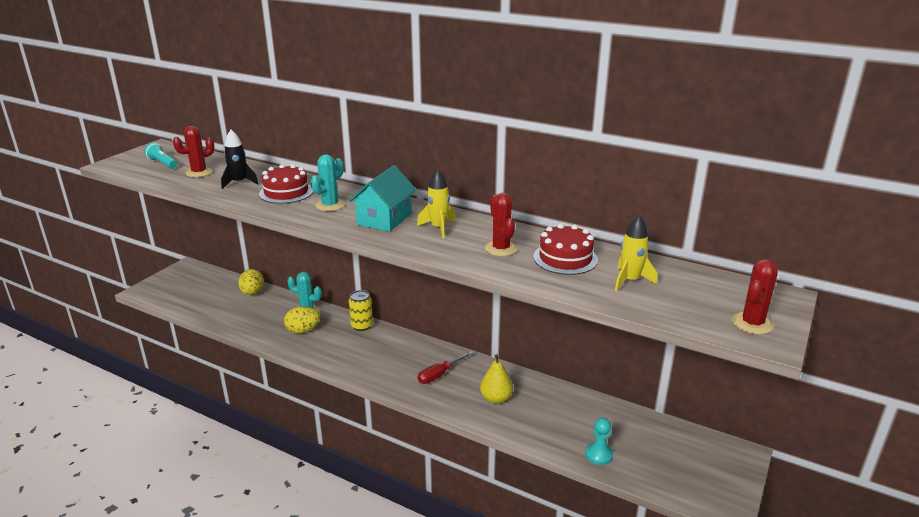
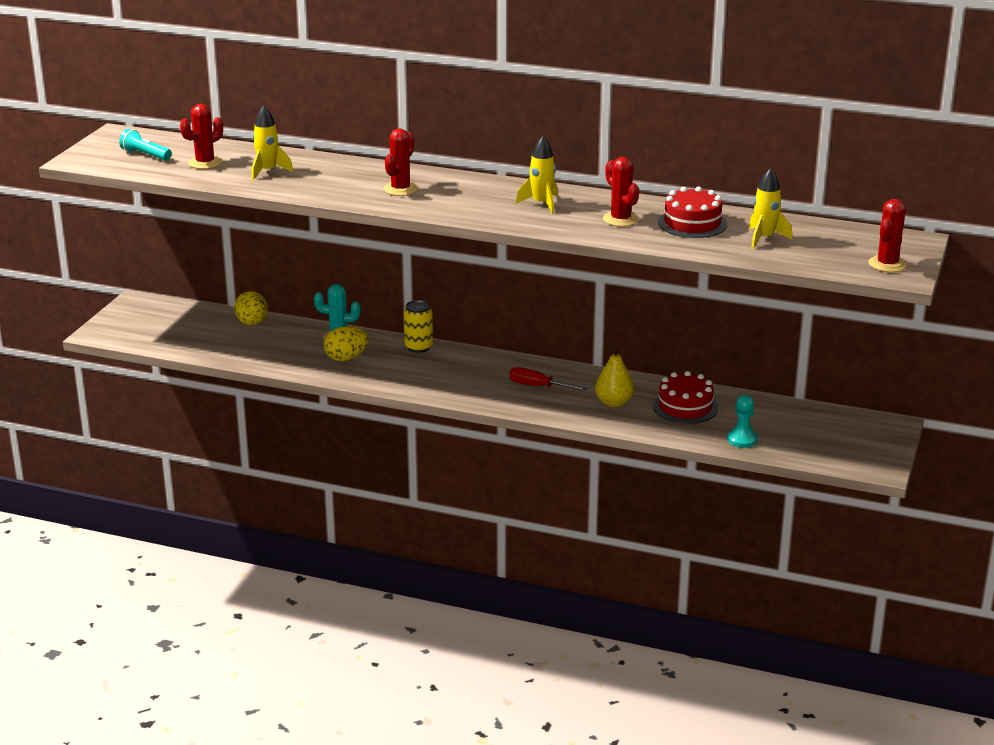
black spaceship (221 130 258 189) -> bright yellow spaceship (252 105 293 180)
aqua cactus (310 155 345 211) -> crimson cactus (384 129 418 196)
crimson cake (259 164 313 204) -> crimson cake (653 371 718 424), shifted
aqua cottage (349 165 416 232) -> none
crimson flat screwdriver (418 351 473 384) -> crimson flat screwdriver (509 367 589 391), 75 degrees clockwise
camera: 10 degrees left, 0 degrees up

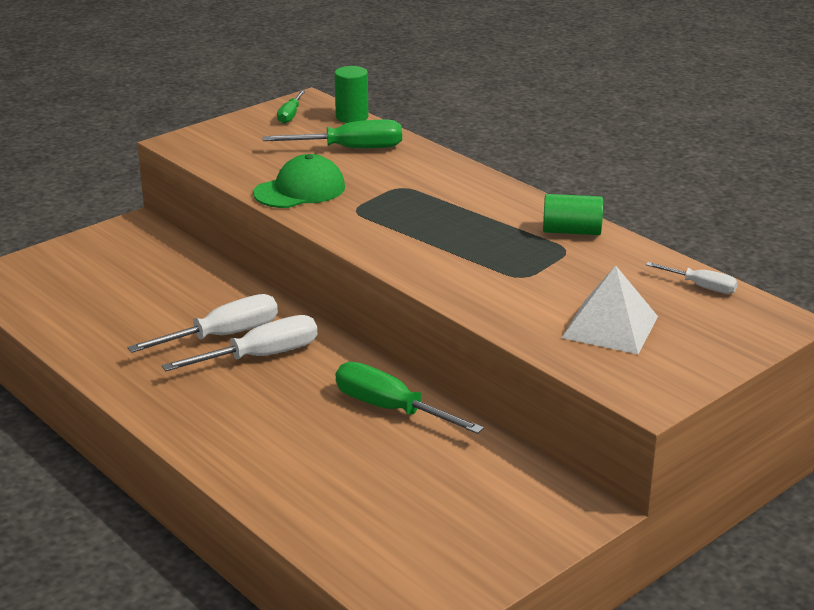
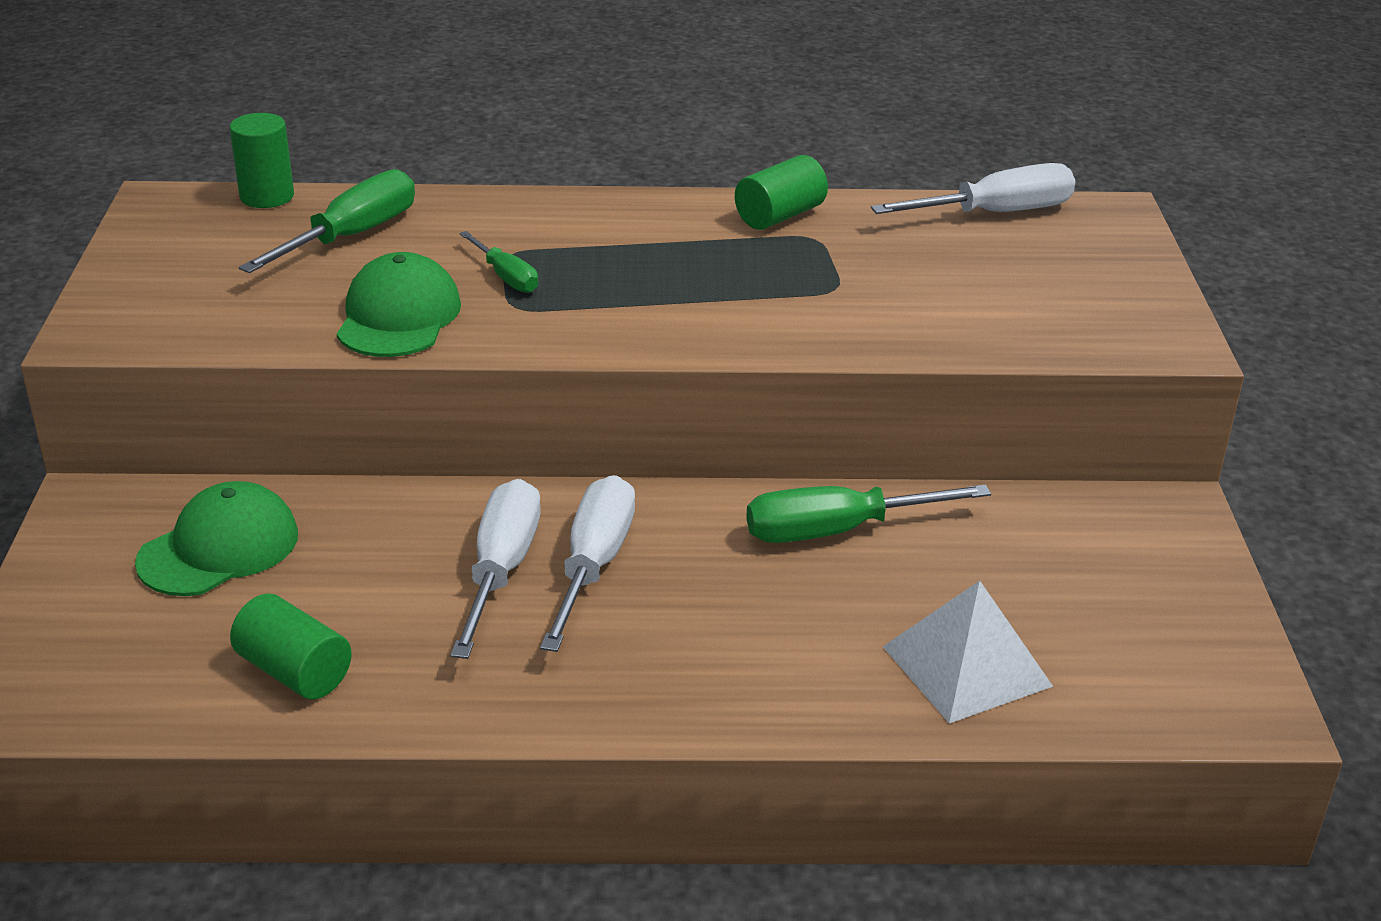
leaf-green flat screwdriver (277 90 305 124) -> leaf-green flat screwdriver (459 231 538 293), shifted
pure white flat screwdriver (646 262 738 294) -> pure white flat screwdriver (871 163 1075 214), x1.77
pure white solid pyramid (562 265 658 354) -> pure white solid pyramid (883 580 1053 724), shifted
none -> leaf-green peaked cap (135 481 298 596)
none -> leaf-green cylinder shape (230 594 352 700)
camera: 50 degrees left, 5 degrees up

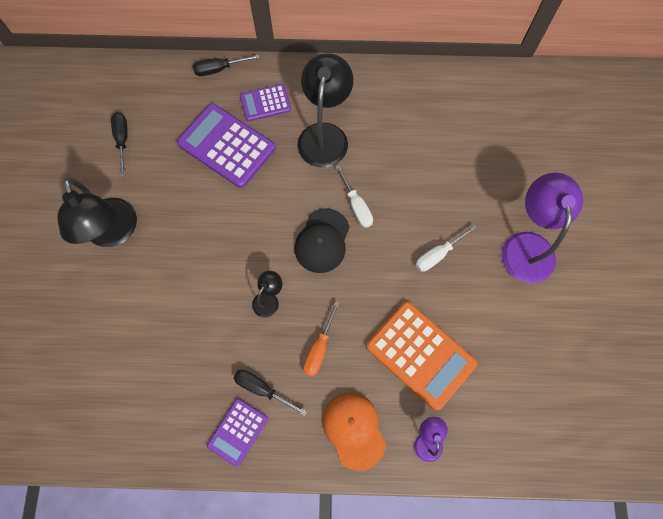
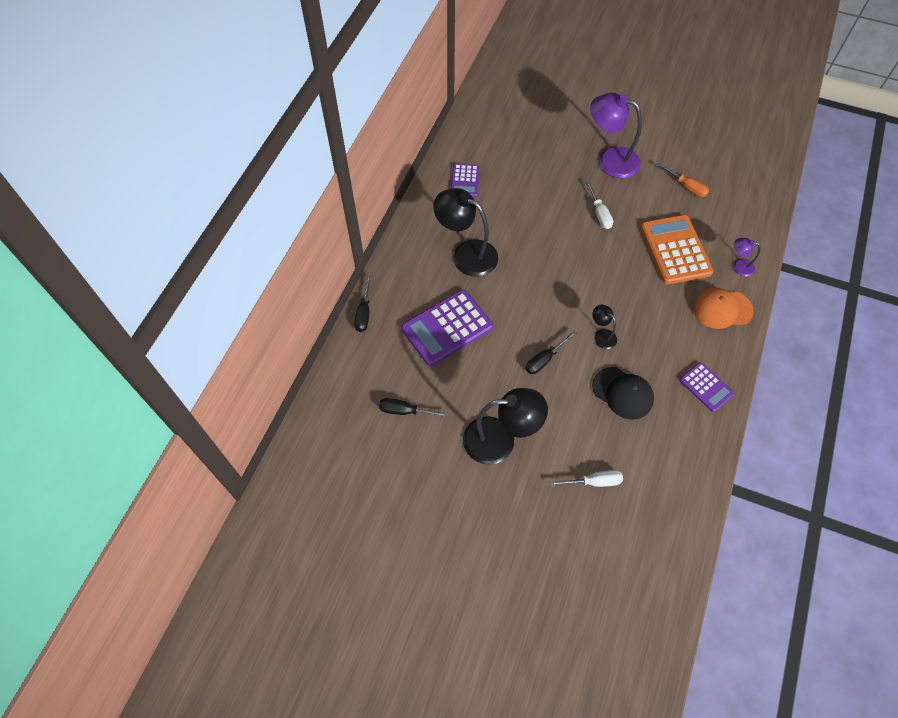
royal purple calculator (240 84 291 121) -> royal purple calculator (451 164 480 197), shifted
pure white flat screwdriver (335 165 373 228) -> pure white flat screwdriver (550 470 623 487), shifted
black peaked cap (294 208 350 273) -> black peaked cap (592 367 654 419), shifted
orange flat screwdriver (303 301 340 377) -> orange flat screwdriver (657 163 709 197), shifted
orange calculator (366 301 477 411) -> orange calculator (640 215 714 284), 75 degrees counterclockwise
black flat screwdriver (234 370 307 416) -> black flat screwdriver (526 331 577 374), shifted
camera: 70 degrees left, 10 degrees down

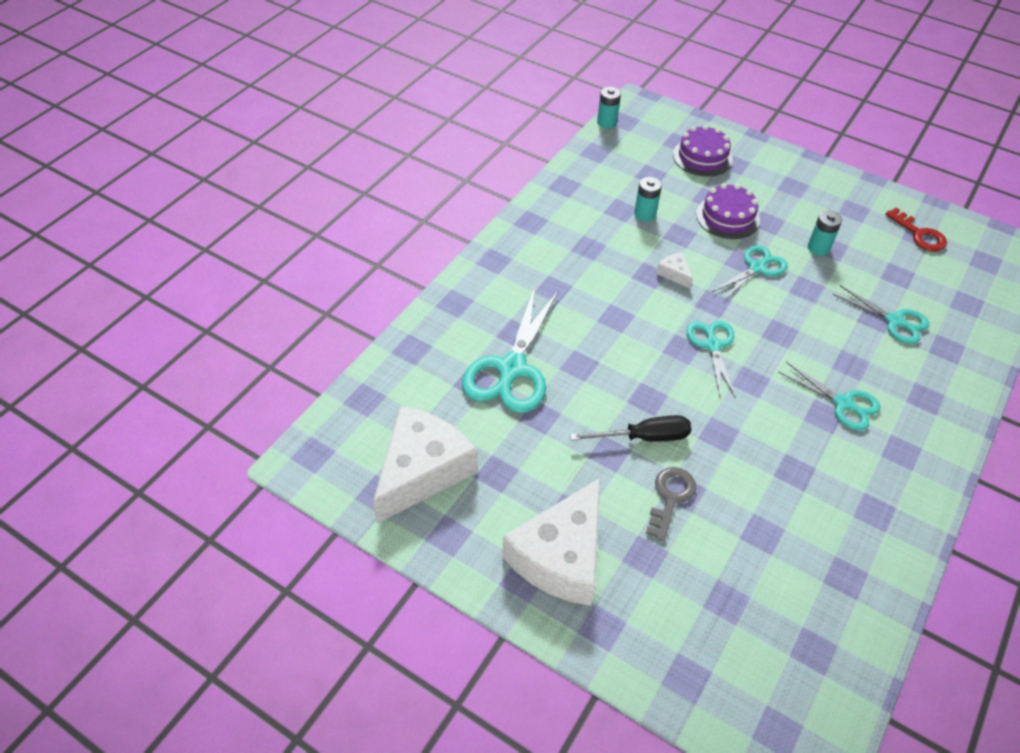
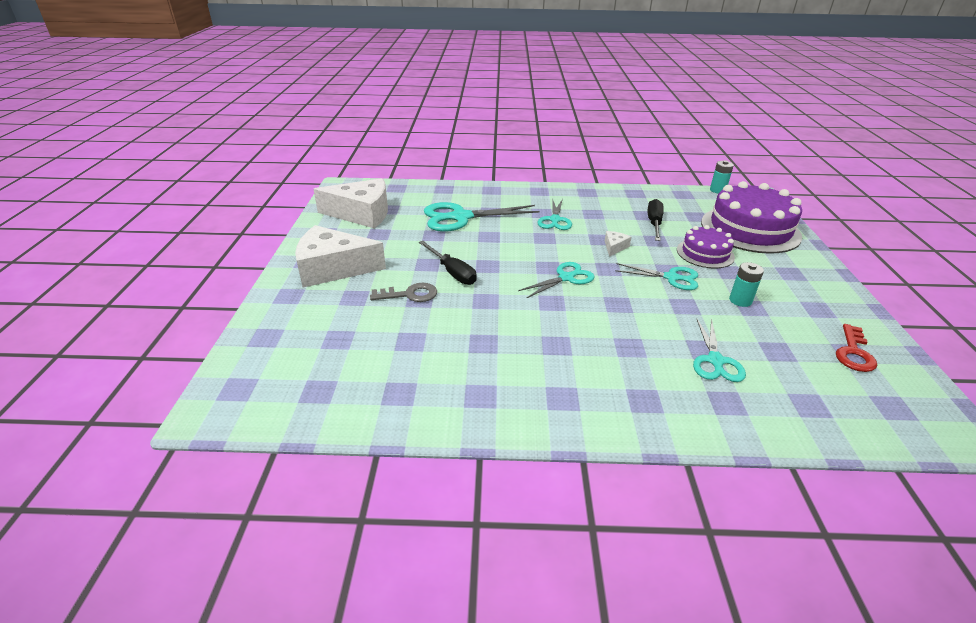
royal purple cake (673 125 733 177) -> royal purple cake (701 181 802 254), x1.83
aqua AA battery (634 177 662 221) -> black flat screwdriver (648 199 664 241)
aqua pair of scissors (778 362 880 431) -> aqua pair of scissors (538 198 572 230), shifted
camera: 60 degrees right, 15 degrees down

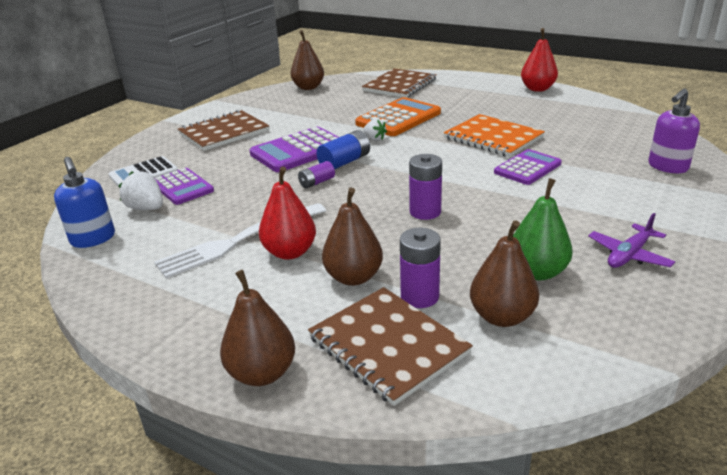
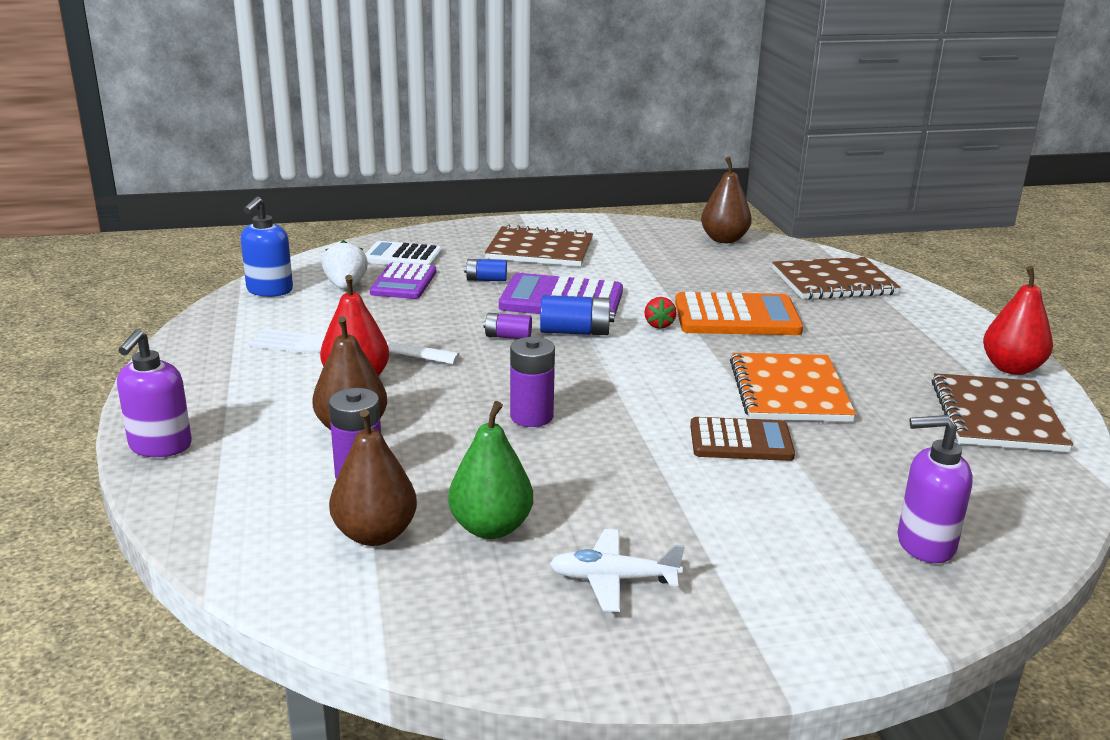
pure white berry (363 119 387 141) -> crimson berry (644 297 677 329)
royal purple calculator (494 149 562 185) -> dark brown calculator (690 417 795 461)
royal purple plane (588 213 675 268) -> pure white plane (550 529 685 612)
dark brown pear fruit (220 270 295 386) -> royal purple pump bottle (117 329 192 457)
dark brown notepad (308 287 473 406) -> dark brown notepad (932 373 1073 452), shifted
none -> cobalt AA battery (464 259 507 281)
camera: 45 degrees right, 5 degrees down

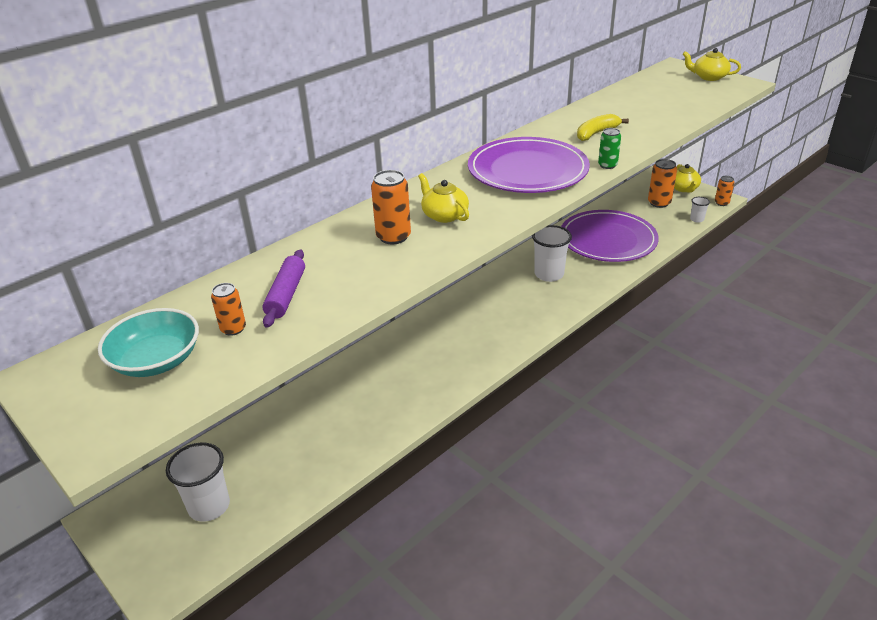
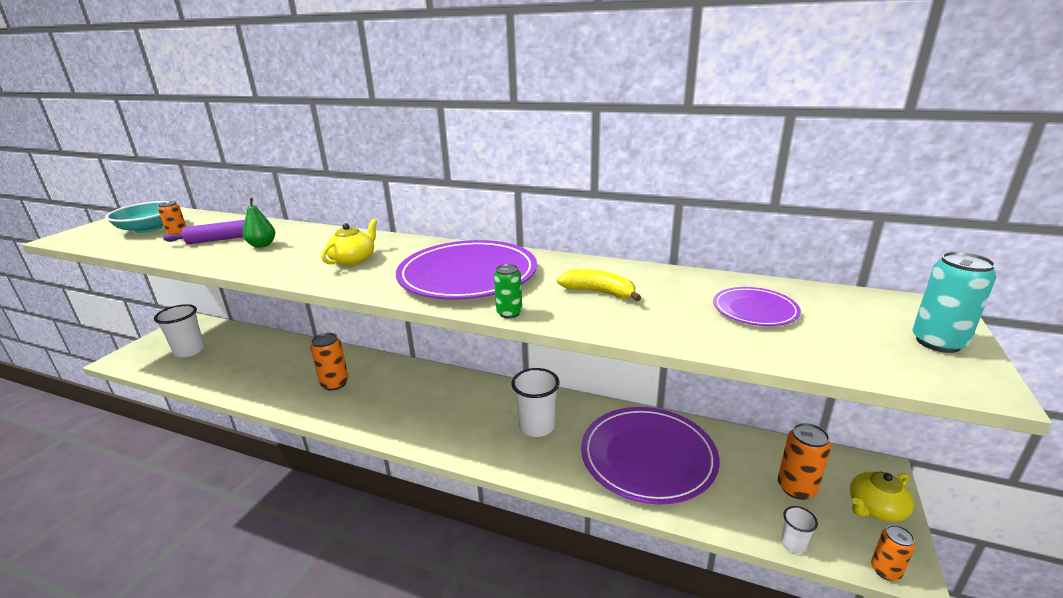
bright yellow teapot (682 48 741 81) -> aqua can (912 252 996 353)
orange can (371 170 411 244) -> orange can (310 333 349 391), shifted
none -> leaf-green pear fruit (243 198 275 248)
none -> royal purple plate (713 287 801 326)
camera: 65 degrees right, 10 degrees down

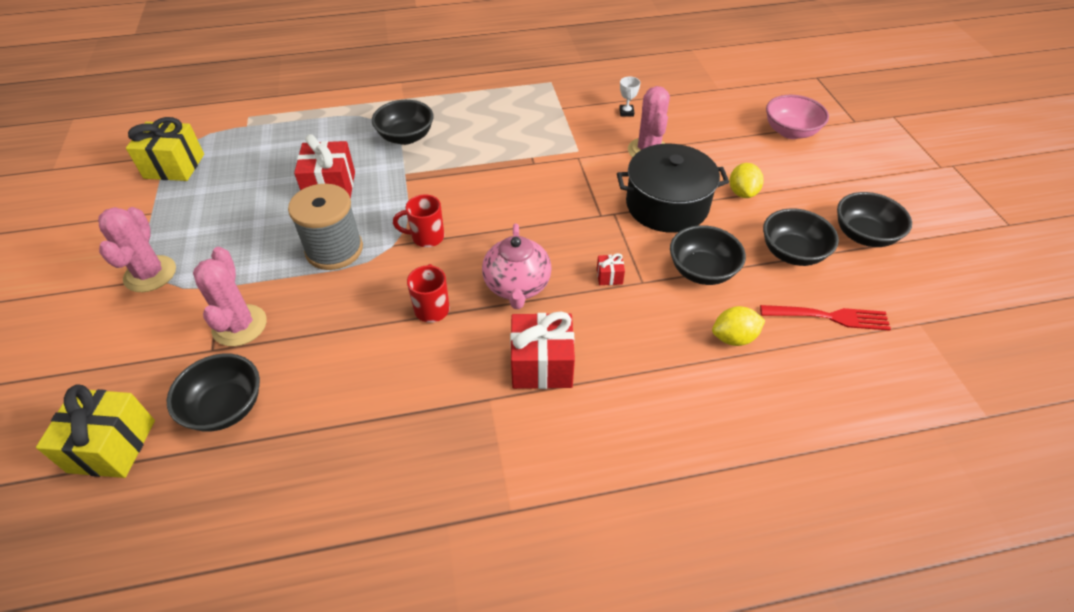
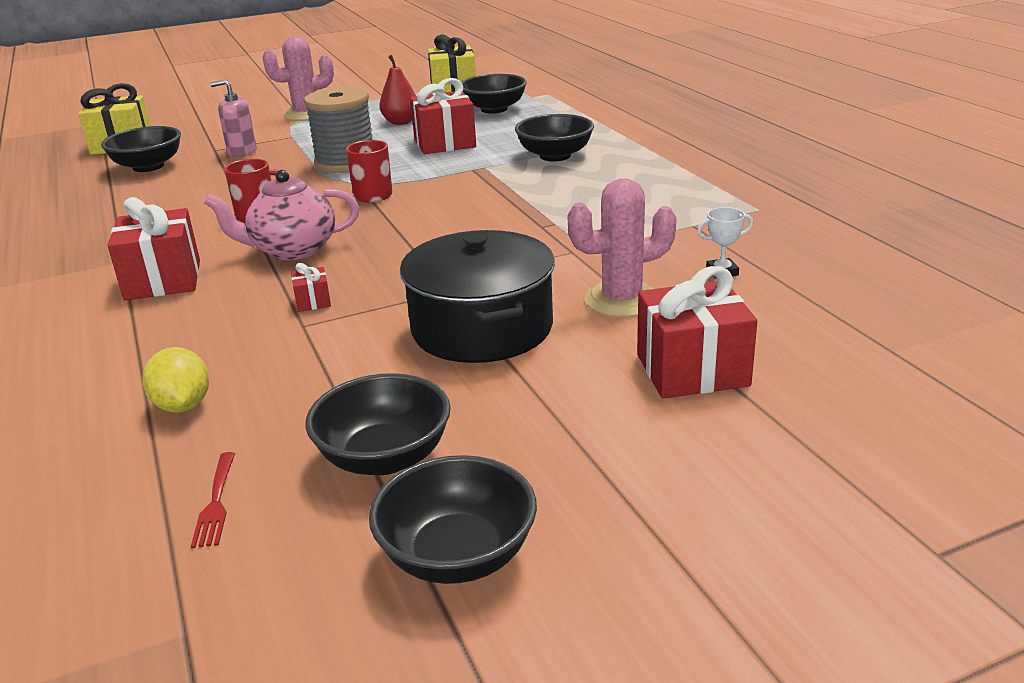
rosy bowl (766 95 829 139) -> none
bright yellow toy lemon (730 163 764 198) -> none
black bowl (670 225 746 285) -> black bowl (461 74 527 114), shifted
rosy cactus (193 247 267 346) -> rosy pump bottle (210 79 257 157)
crimson dinner fork (760 305 891 331) -> crimson dinner fork (191 452 235 548), x0.59
none -> crimson pear fruit (379 55 416 125)
none -> crimson gift (637 266 757 399)
camera: 80 degrees right, 20 degrees down

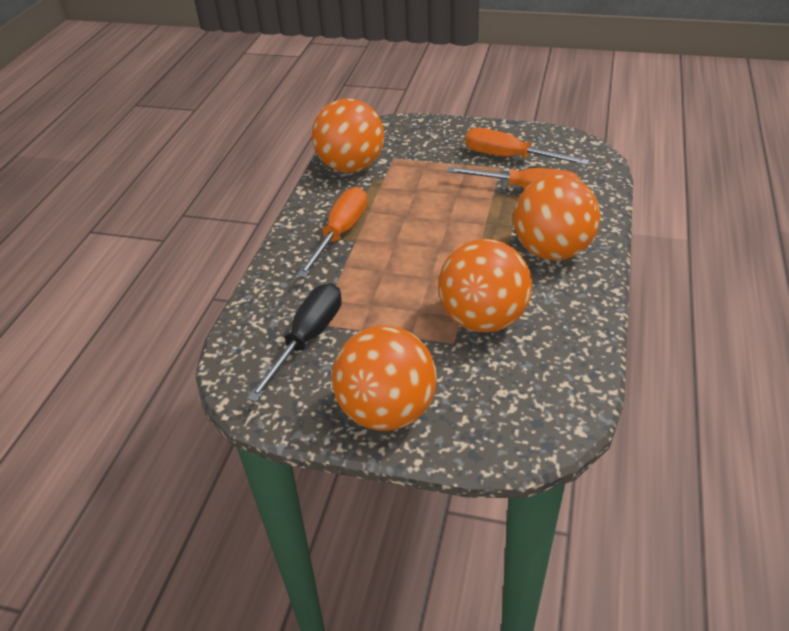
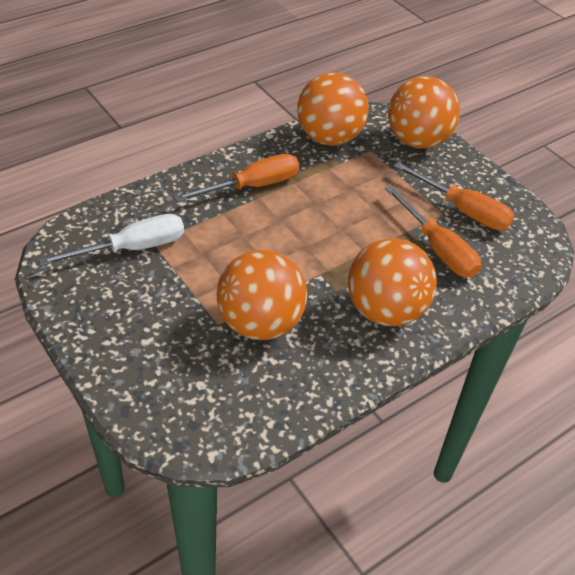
orange flat screwdriver (465 128 589 165) -> orange flat screwdriver (394 162 514 230), 150 degrees clockwise
black flat screwdriver (247 283 342 402) -> pure white flat screwdriver (39 214 184 266)
orange sphere (332 326 437 431) -> orange sphere (388 76 460 149), shifted
camera: 35 degrees right, 5 degrees up

